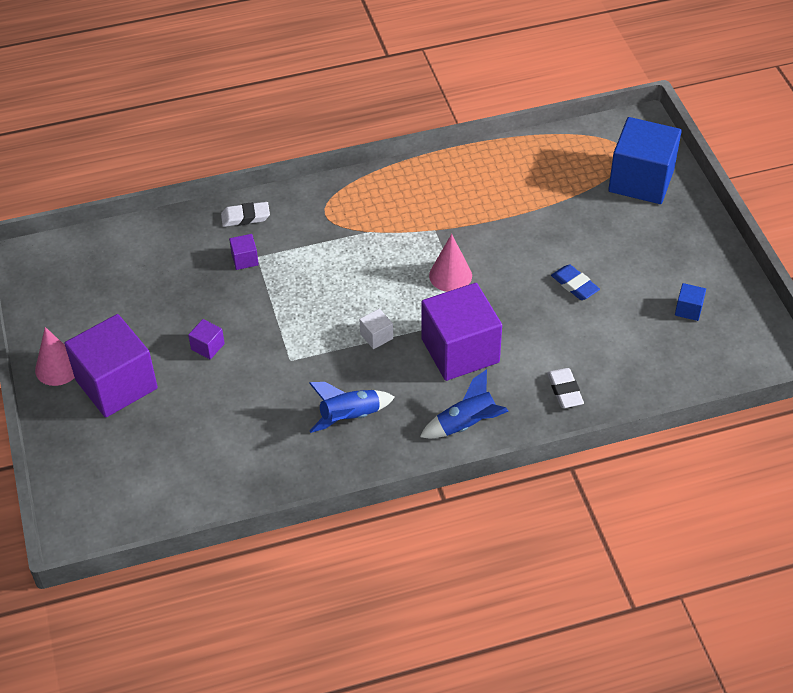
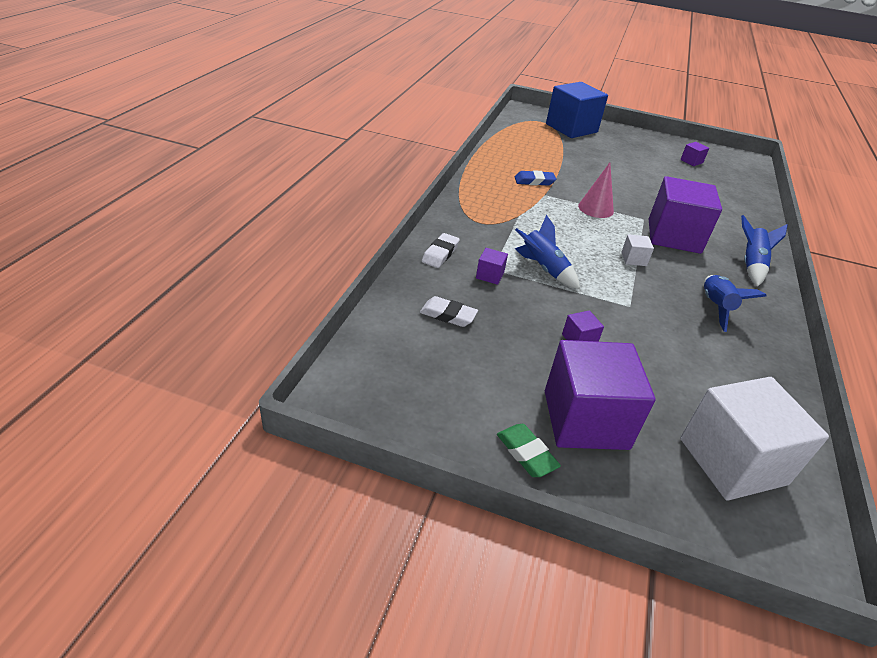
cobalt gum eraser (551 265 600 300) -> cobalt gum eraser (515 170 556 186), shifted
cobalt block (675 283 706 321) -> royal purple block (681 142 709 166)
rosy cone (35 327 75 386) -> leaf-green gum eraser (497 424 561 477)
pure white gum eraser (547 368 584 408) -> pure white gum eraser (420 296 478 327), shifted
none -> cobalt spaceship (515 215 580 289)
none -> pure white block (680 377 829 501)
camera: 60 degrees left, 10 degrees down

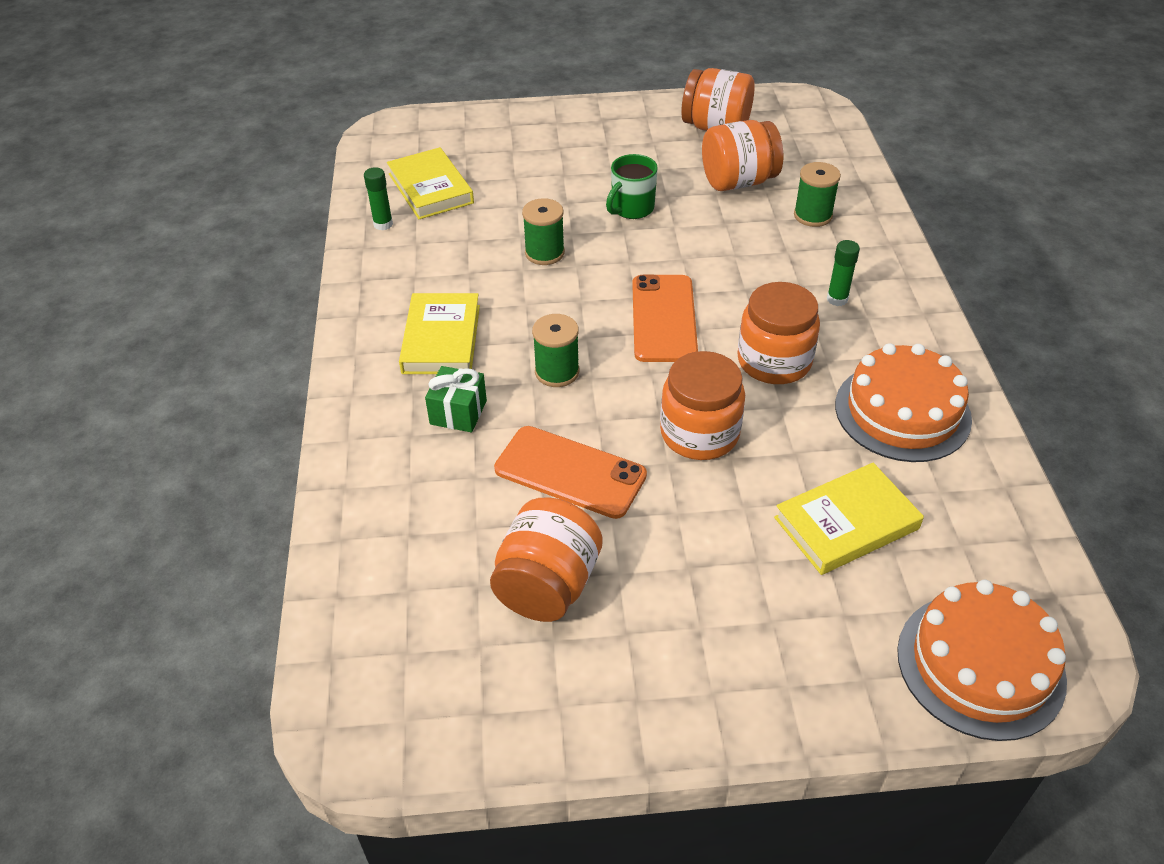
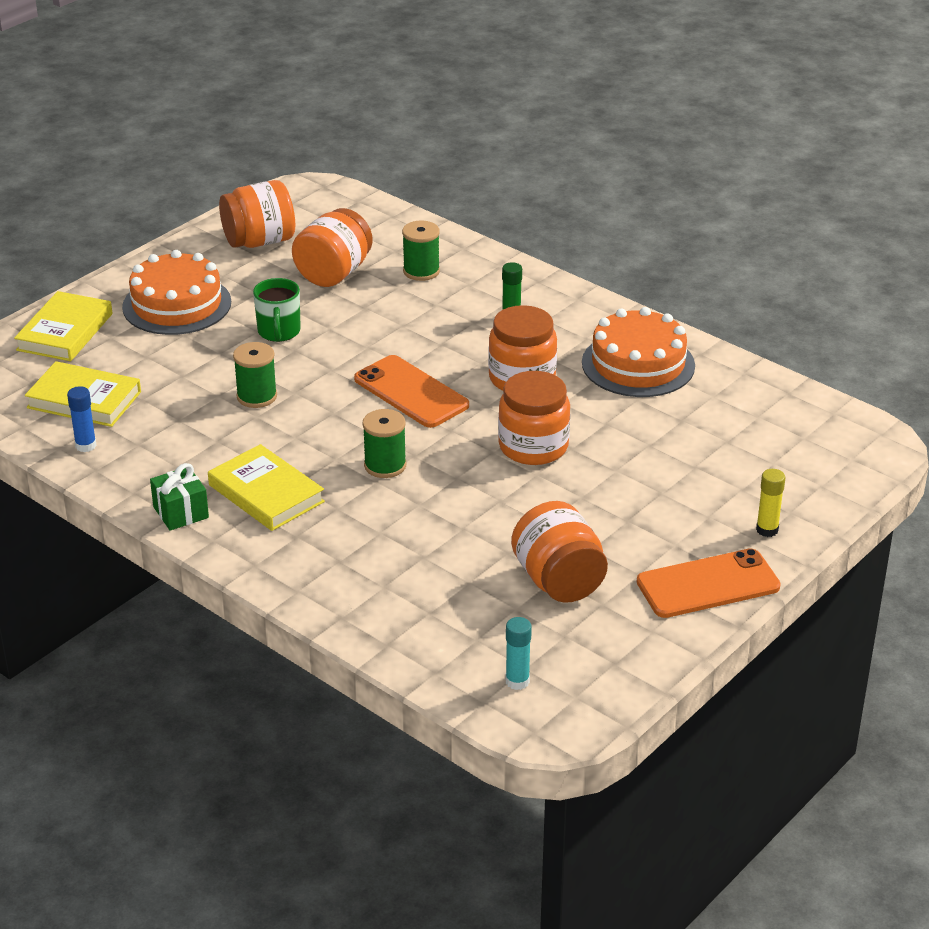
leaf-green glue (364 167 393 230) -> cobalt glue (67 386 96 452)
leaf-green gift (425 366 487 432) -> leaf-green gift (150 463 209 531), shifted
orange phone (494 426 647 519) -> orange phone (637 548 781 618), shifted
bright yellow hardback (774 463 924 575) -> bright yellow hardback (14 291 112 361), shifted
orange cake (897 580 1067 741) -> orange cake (122 250 231 335), shifted
none -> bright yellow glue (756 469 785 537)
none -> aqua glue (505 617 532 690)
camera: 45 degrees left, 10 degrees down

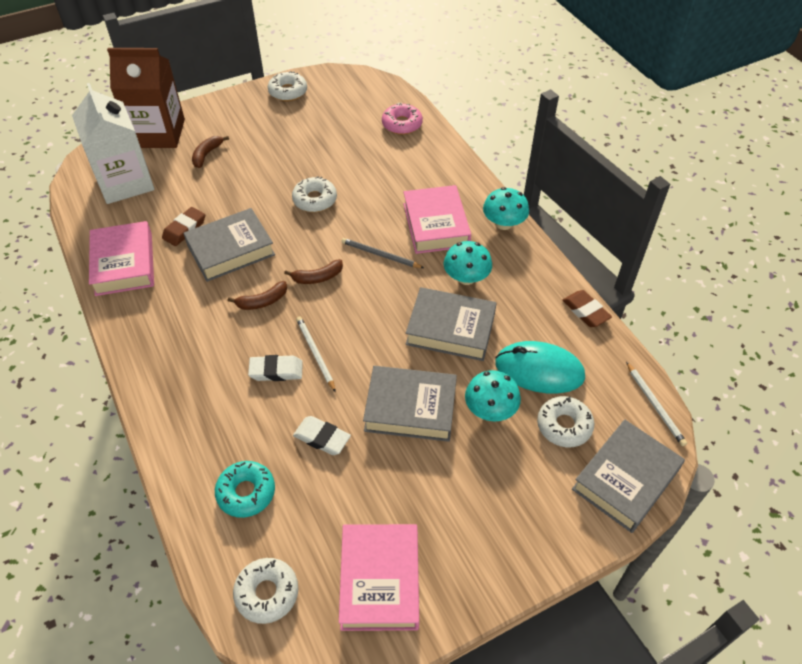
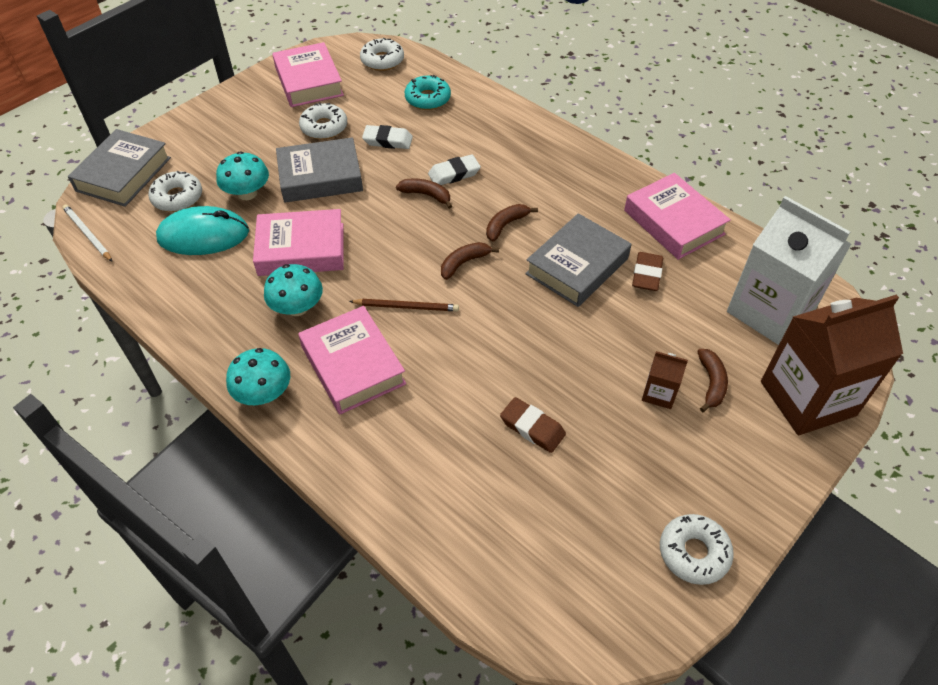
rosy glazed donut (382 103 423 135) -> none
pure white glazed donut (292 176 337 212) -> pure white glazed donut (299 102 347 140), shifted
grey pencil (341 238 424 268) -> dark brown pencil (349 299 459 311)
grey hardback (405 287 497 361) -> rosy hardback (253 209 344 276)
dark brown gum eraser (562 290 612 327) -> dark brown gum eraser (500 397 566 453), shifted
pure white pencil (296 316 336 392) -> dark brown toy banana (396 179 452 209)
none -> dark brown carton (642 351 688 409)
camera: 160 degrees right, 0 degrees up

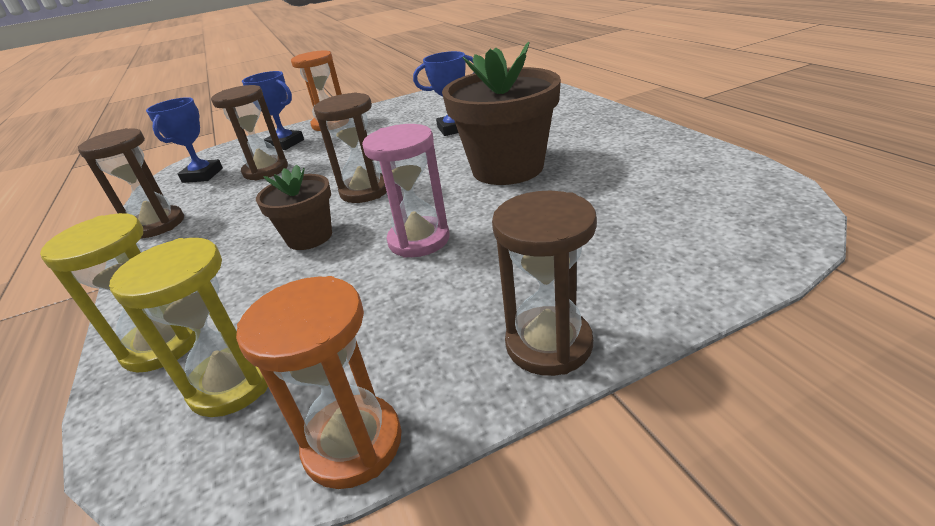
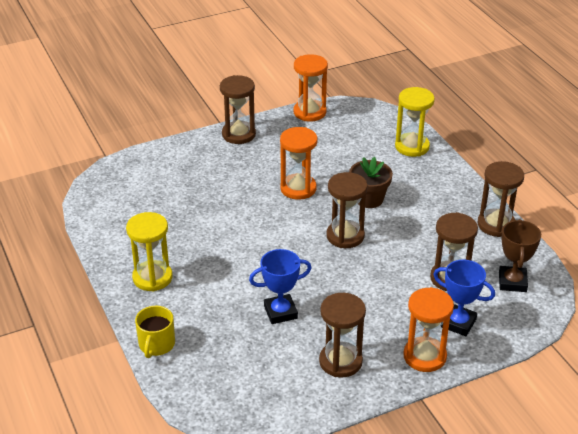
dark brown plant pot (442 41 561 185) -> none
cobalt trophy (146 97 223 183) -> dark brown trophy (499 219 541 292)
rosy sandglass (362 124 450 258) -> orange sandglass (280 127 317 200)
bright yellow sandglass (109 238 268 417) -> bright yellow sandglass (126 212 173 291), shifted
none -> dark brown sandglass (319 293 366 378)
none -> bright yellow coffee mug (135 306 175 358)
camera: 175 degrees right, 5 degrees up

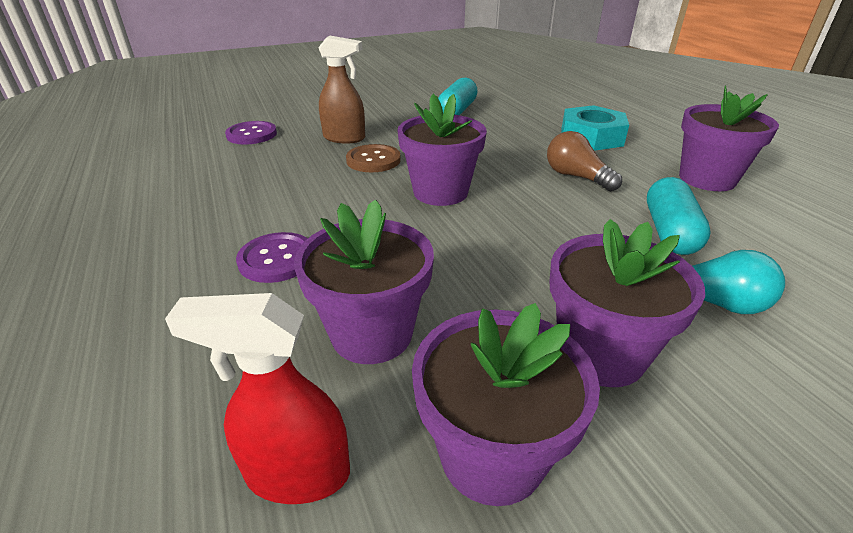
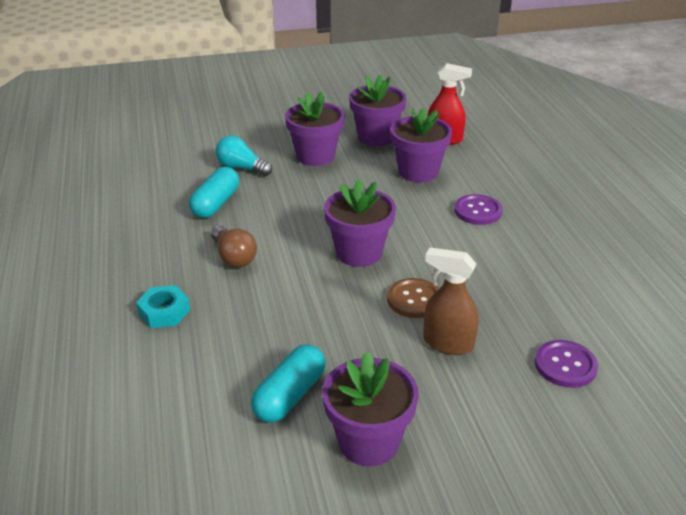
royal purple plant pot (679 86 779 191) -> royal purple plant pot (322 351 419 466), shifted
aqua hexagon nut (561 105 629 151) -> aqua hexagon nut (136 285 190 328), x0.66
camera: 170 degrees left, 0 degrees up

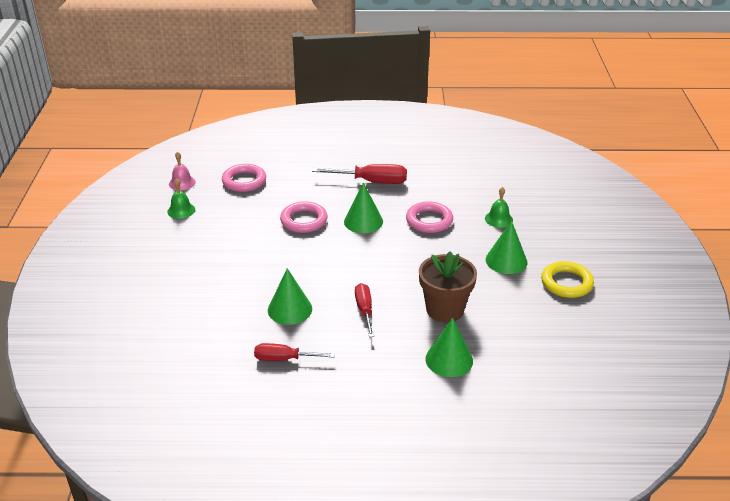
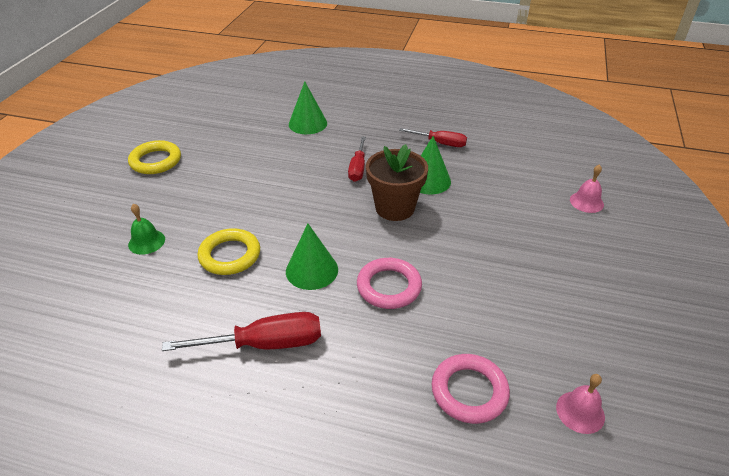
crimson flat screwdriver (312 164 407 184) -> crimson flat screwdriver (162 312 321 351), 150 degrees clockwise
leaf-green bell (167 178 195 219) -> none
rosy hoop (406 202 453 233) -> bright yellow hoop (197 228 260 275)
leaf-green cone (486 221 527 274) -> none
dark brown plant pot (419 251 477 322) -> dark brown plant pot (366 144 428 221), shifted
none -> rosy bell (570 164 604 213)
camera: 165 degrees left, 5 degrees up

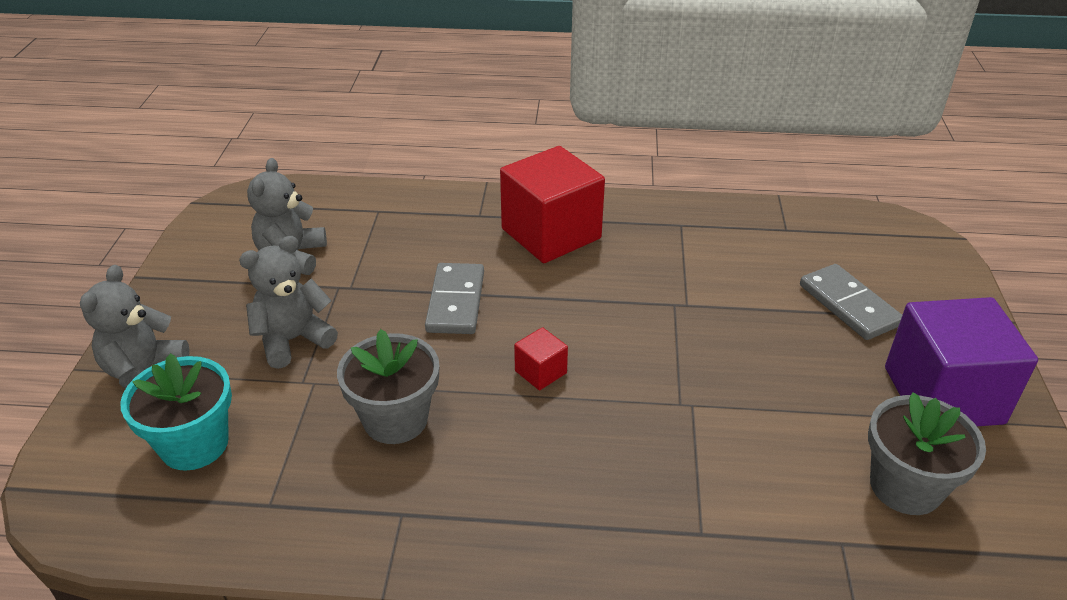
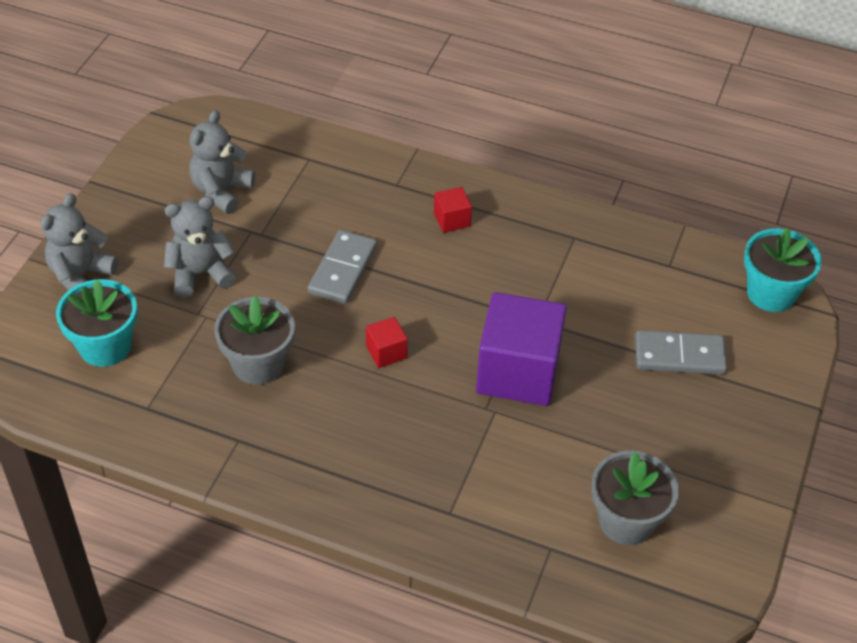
crimson block (500 146 605 263) -> crimson block (434 187 472 233), x0.43
grey domino piece (800 264 902 340) -> grey domino piece (635 330 727 375), 75 degrees counterclockwise
royal purple block (885 297 1038 426) -> royal purple block (476 292 567 406), shifted
none -> aqua plant pot (744 228 822 312)
camera: 15 degrees right, 10 degrees up

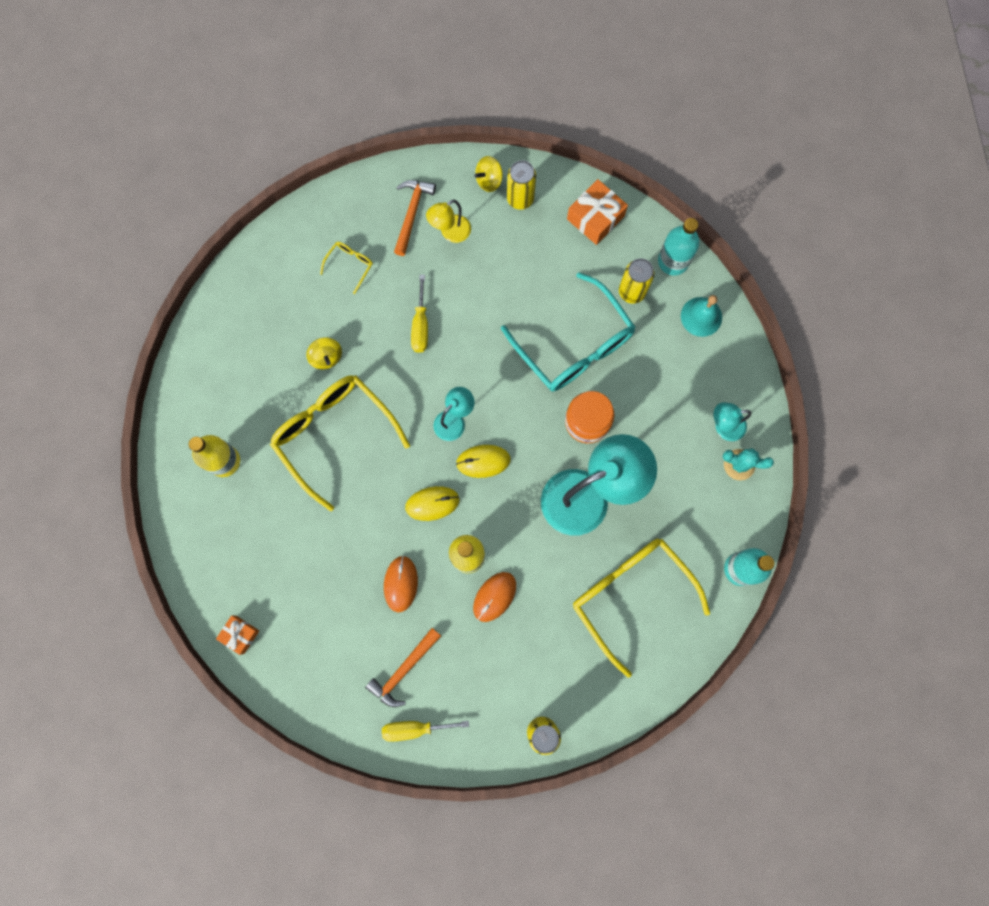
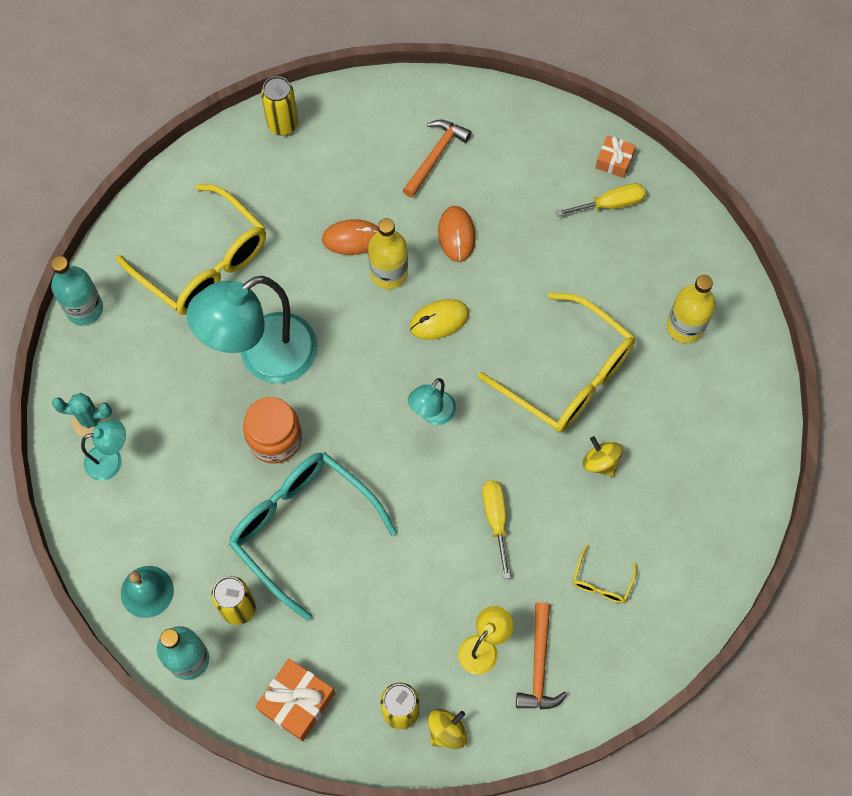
bright yellow mouse (456 445 511 478) -> none
orange mouse (473 572 516 622) -> orange mouse (322 219 379 255), 60 degrees clockwise
bright yellow flat screwdriver (382 721 469 742) -> bright yellow flat screwdriver (556 183 646 216), shifted
camera: 170 degrees right, 10 degrees down

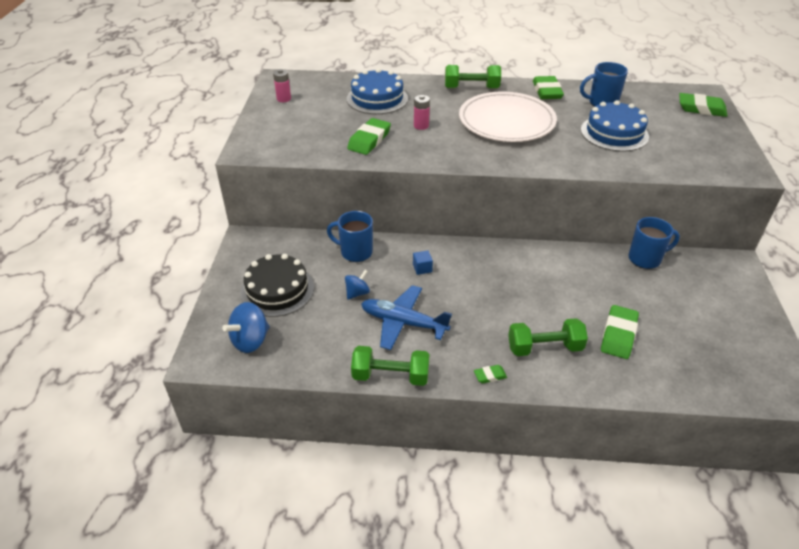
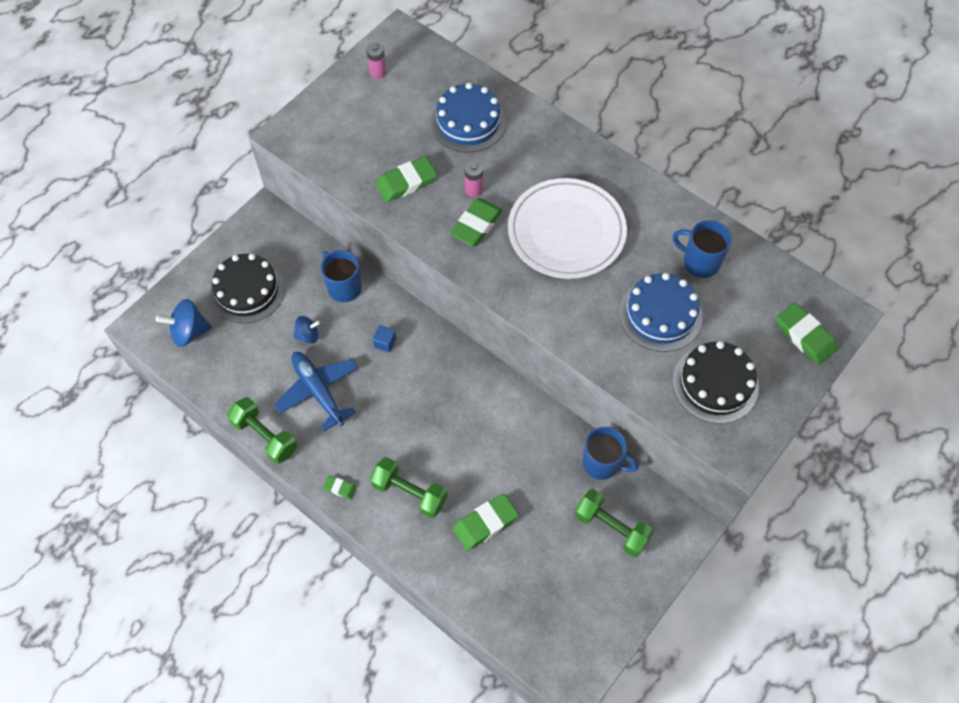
leaf-green dumbbell (445 65 501 89) -> leaf-green dumbbell (574 489 653 557), shifted
leaf-green gum eraser (533 76 564 99) -> leaf-green gum eraser (450 198 503 246), shifted
none -> black cake (672 341 759 424)
camera: 35 degrees right, 20 degrees up

